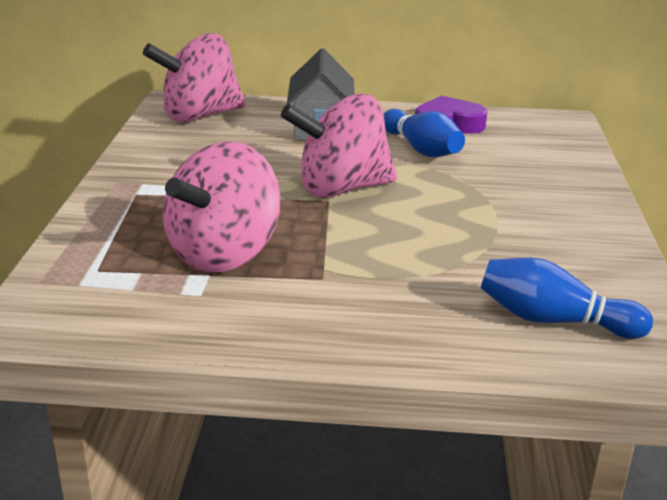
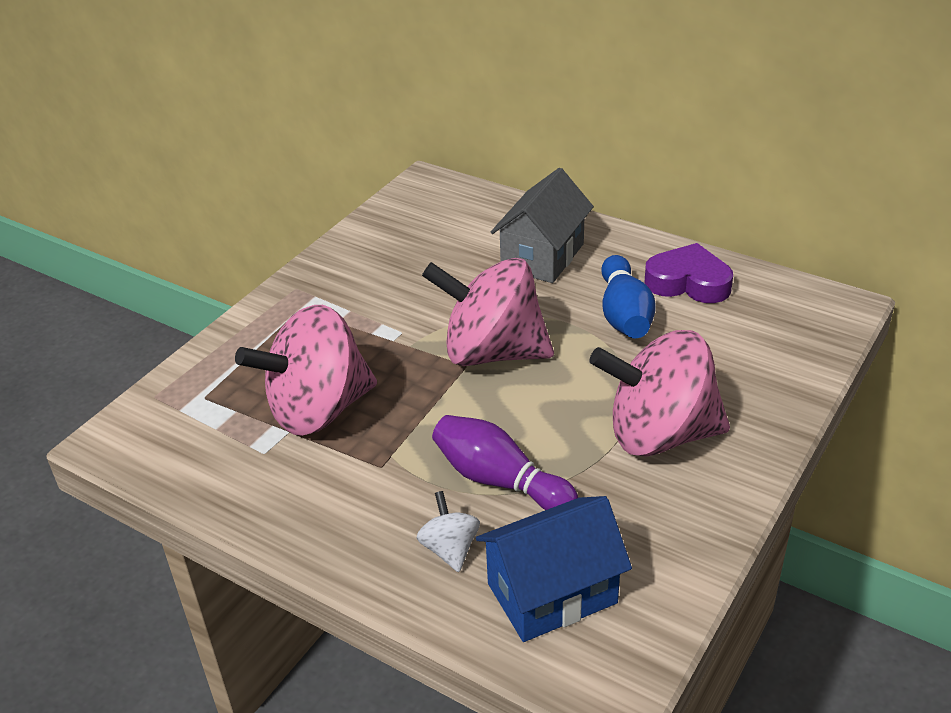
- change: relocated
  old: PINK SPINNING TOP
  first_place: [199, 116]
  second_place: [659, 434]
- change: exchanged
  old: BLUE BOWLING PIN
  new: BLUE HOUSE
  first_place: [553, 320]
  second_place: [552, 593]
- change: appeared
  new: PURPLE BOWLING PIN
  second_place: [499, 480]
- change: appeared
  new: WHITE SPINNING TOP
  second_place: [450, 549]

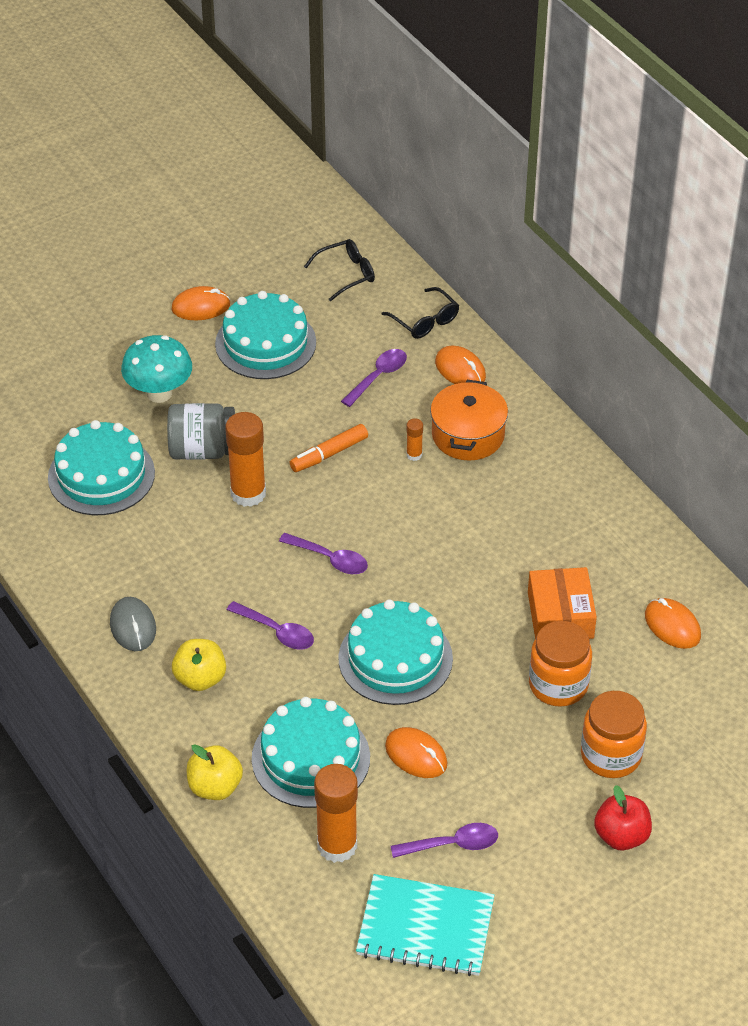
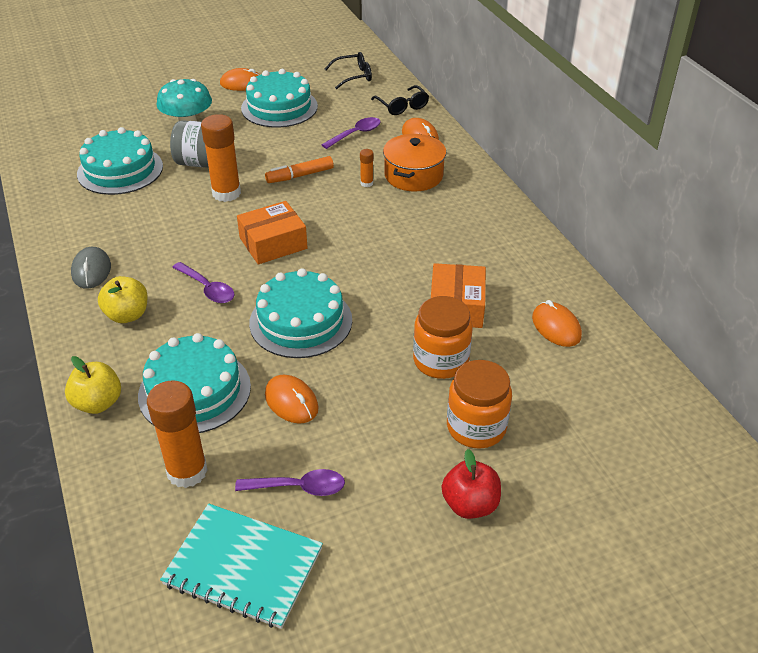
- change: exchanged
  old: PURPLE SPOON
  new: ORANGE BOX
  first_place: [330, 559]
  second_place: [273, 243]

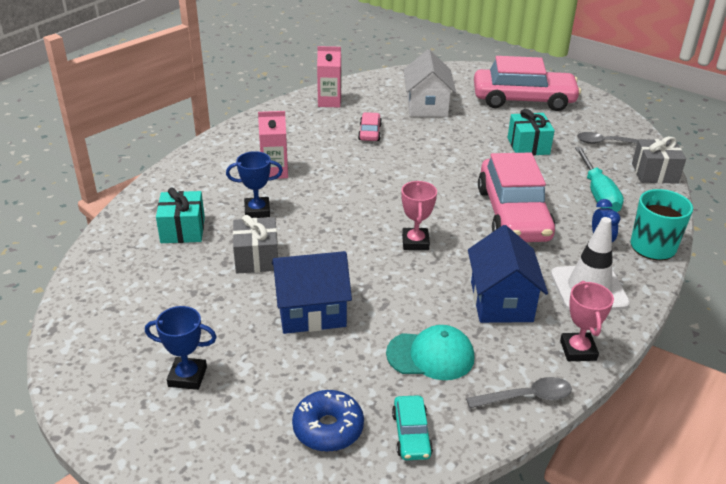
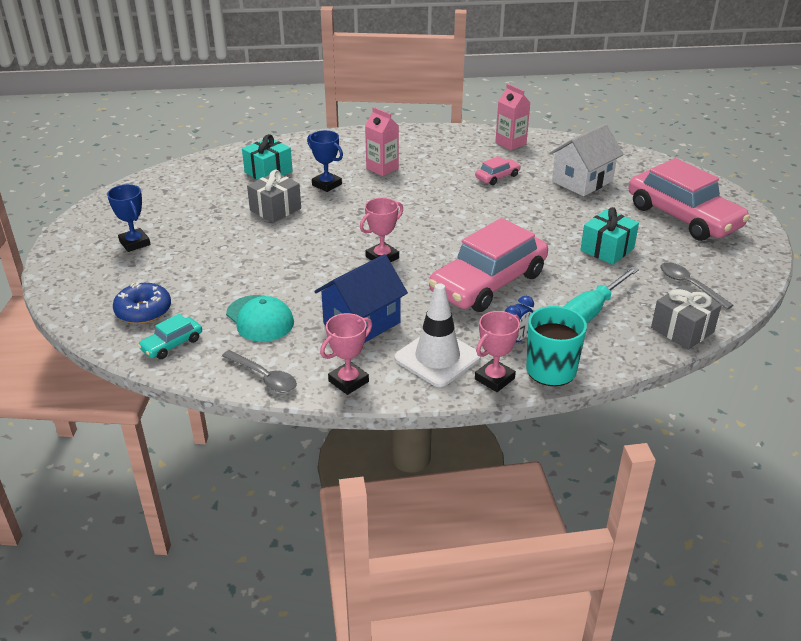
- change: missing
  old: BLUE HOUSE
  first_place: [311, 312]
- change: appeared
  new: PINK TROPHY
  second_place: [494, 379]

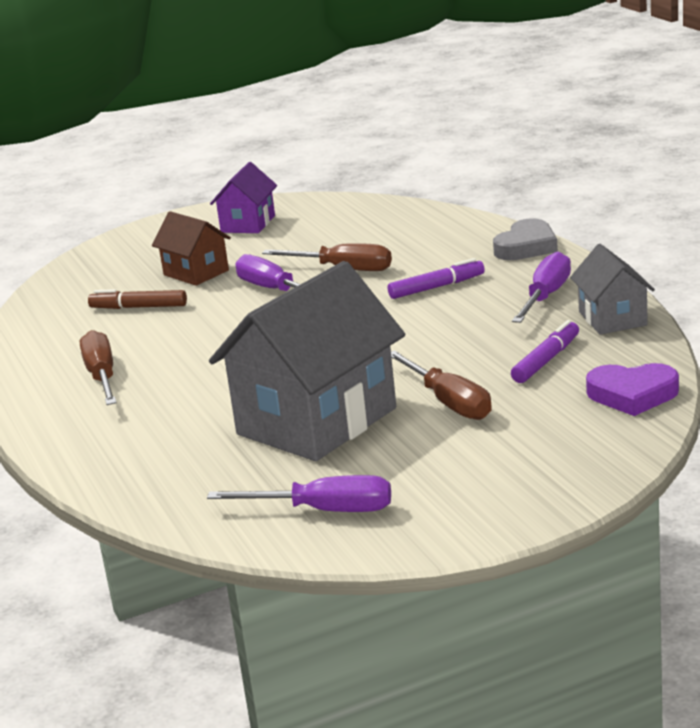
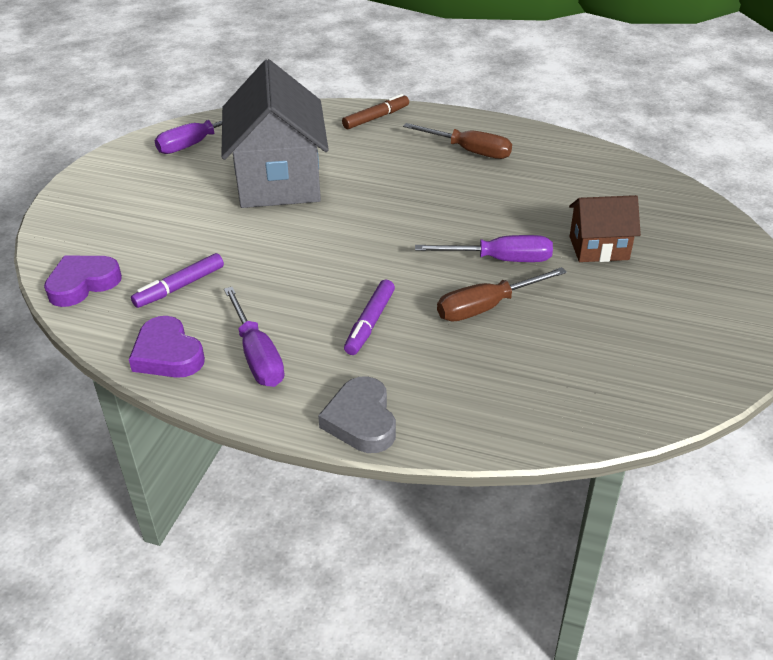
- change: missing
  old: PURPLE HOUSE
  first_place: [248, 224]
- change: exchanged
  old: GREY HOUSE
  new: PURPLE HEART
  first_place: [612, 318]
  second_place: [167, 354]
- change: relocated
  old: BROWN MARKER
  first_place: [138, 307]
  second_place: [376, 118]
- change: spun
  old: PURPLE MARKER
  first_place: [546, 360]
  second_place: [179, 287]
  degrees: 60
- change: missing
  old: BROWN SCREWDRIVER
  first_place: [449, 402]

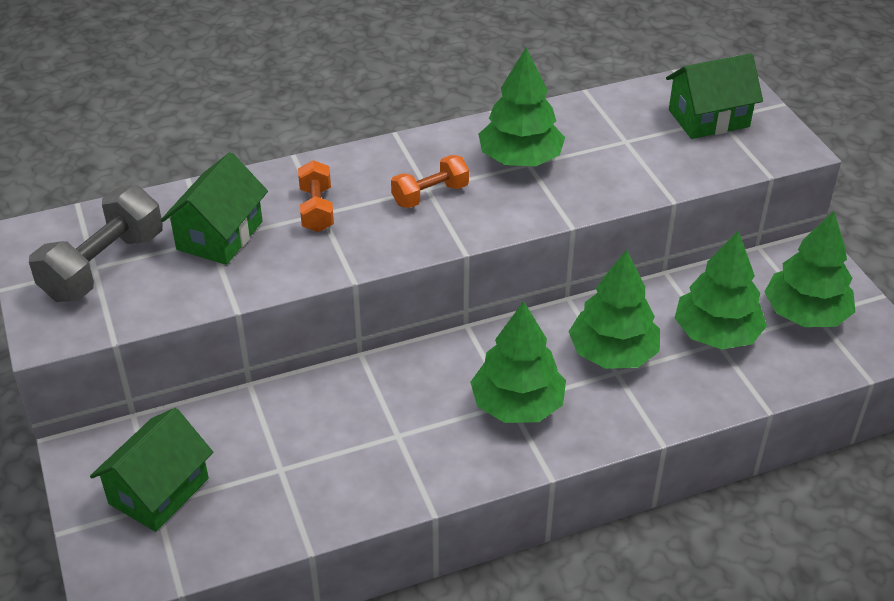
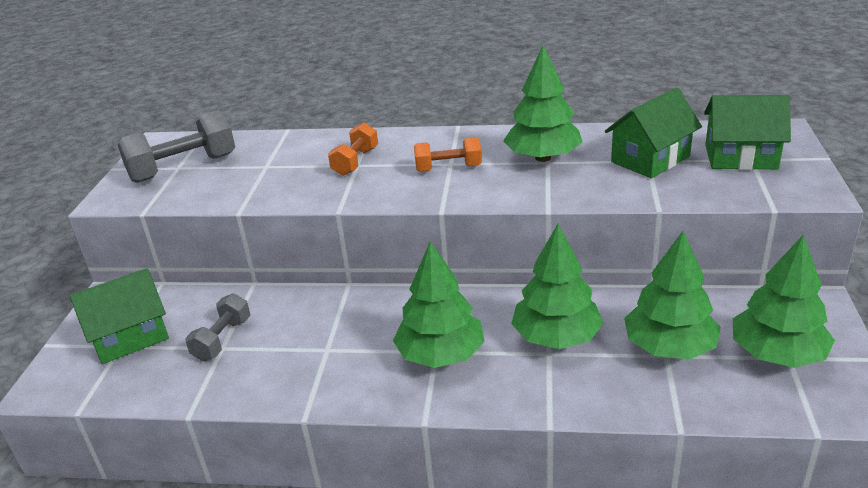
- change: relocated
  old: GREEN HOUSE
  first_place: [220, 235]
  second_place: [650, 159]
- change: appeared
  new: GREY DUMBBELL
  second_place: [222, 339]

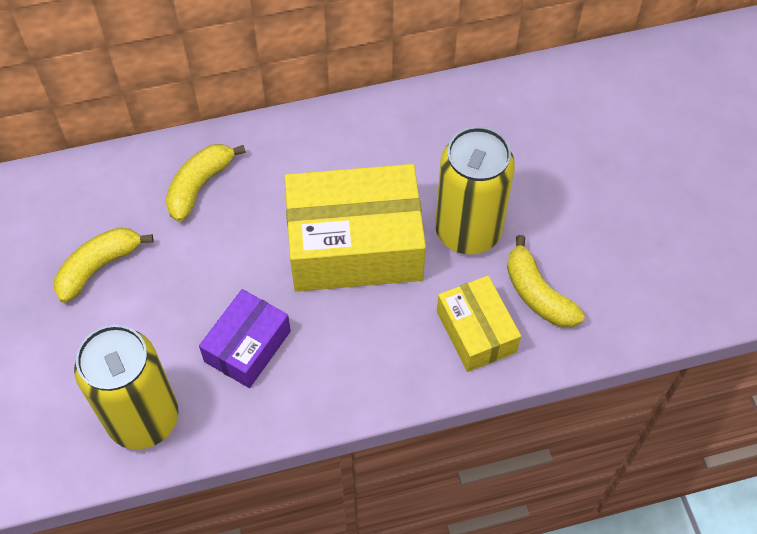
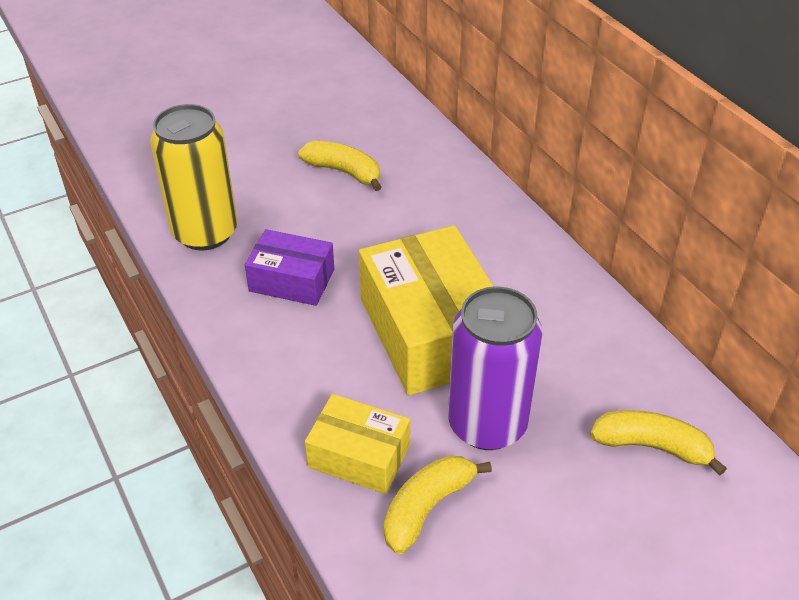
- change: colour
  old: YELLOW CAN
  new: PURPLE CAN
  first_place: [468, 231]
  second_place: [487, 424]
- change: relocated
  old: YELLOW BANANA
  first_place: [199, 186]
  second_place: [652, 446]
- change: spun
  old: YELLOW BOX
  first_place: [476, 331]
  second_place: [359, 456]
  degrees: 60

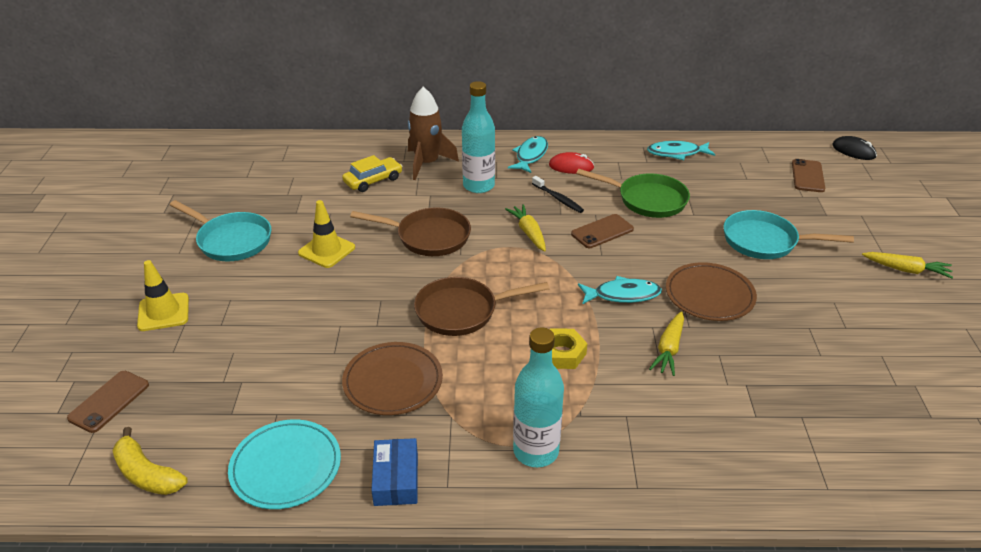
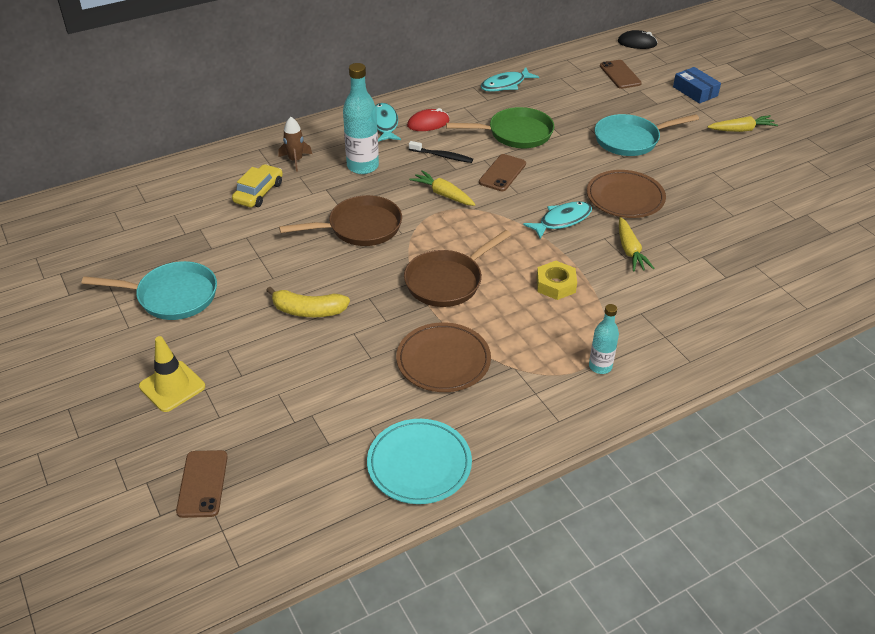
- change: size
  old: BROWN ROCKET
  first_place: [427, 163]
  second_place: [295, 160]
  factor: 0.58
- change: missing
  old: YELLOW TRAFFIC CONE
  first_place: [326, 250]
- change: size
  old: TURQUOISE BOTTLE
  first_place: [536, 451]
  second_place: [600, 366]
  factor: 0.59
- change: relocated
  old: YELLOW BANANA
  first_place: [147, 474]
  second_place: [308, 311]
- change: relocated
  old: BLUE BOX
  first_place: [396, 479]
  second_place: [695, 91]

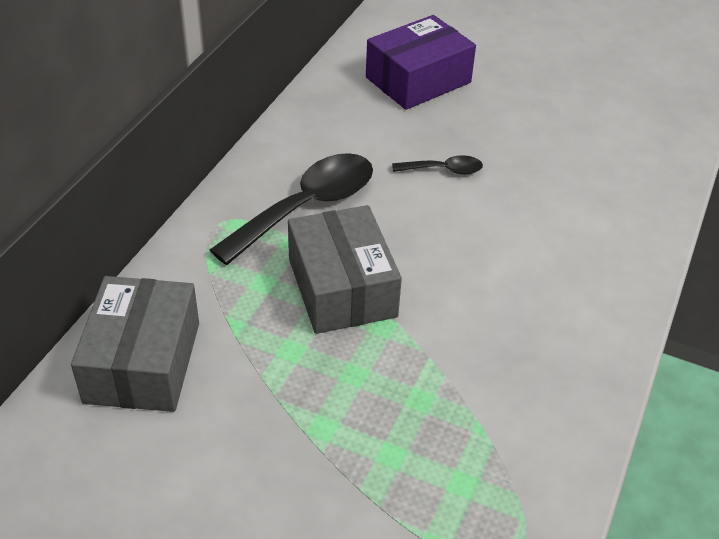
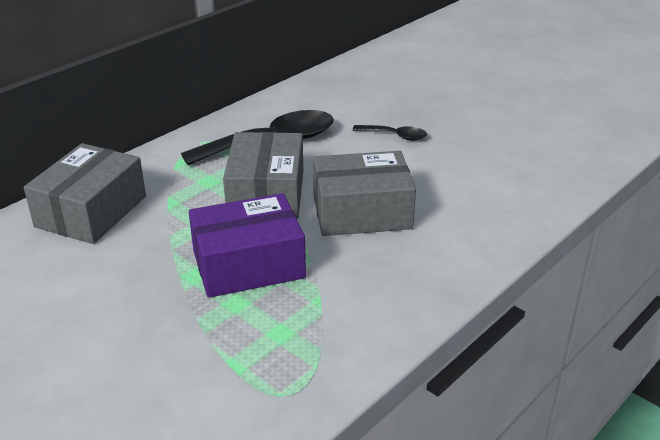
- change: relocated
  old: PURPLE BOX
  first_place: [418, 80]
  second_place: [248, 264]
- change: appeared
  new: GREY BOX
  second_place: [362, 212]

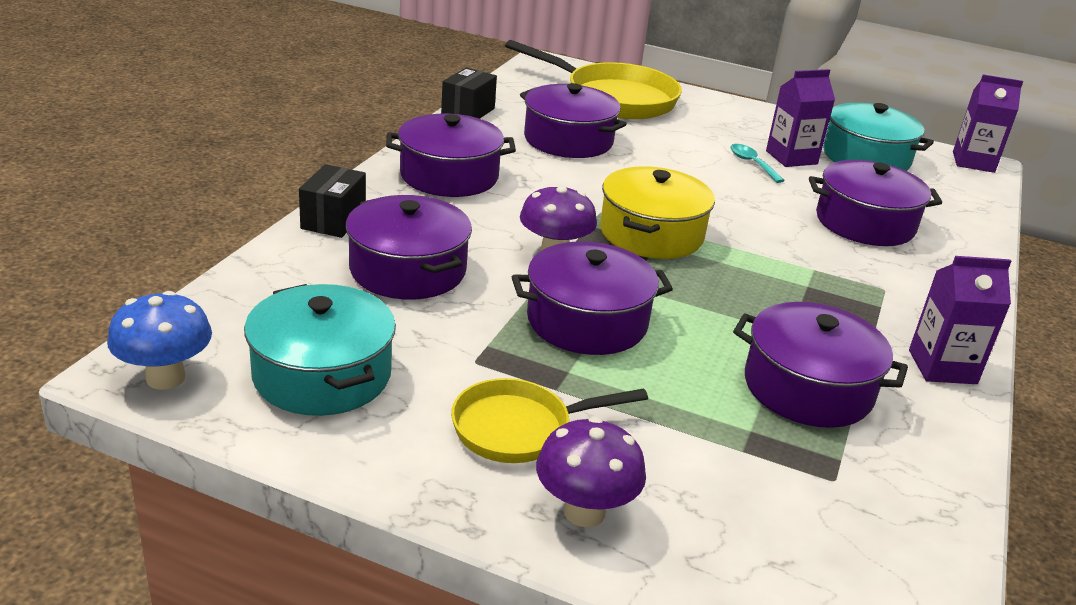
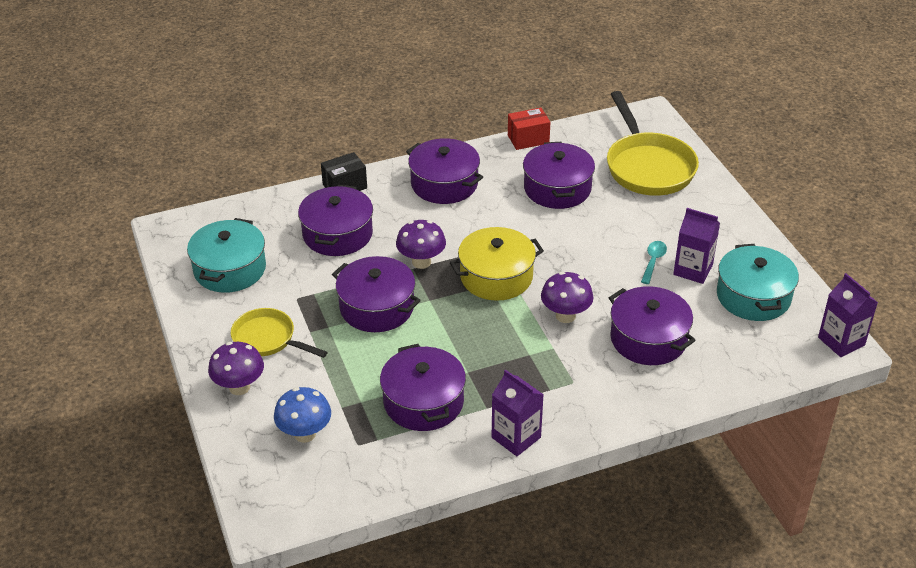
- change: colour
  old: BLACK BOX
  new: RED BOX
  first_place: [468, 112]
  second_place: [528, 139]
- change: relocated
  old: BLUE MUSHROOM
  first_place: [165, 378]
  second_place: [305, 434]
- change: appeared
  new: PURPLE MUSHROOM
  second_place: [565, 316]

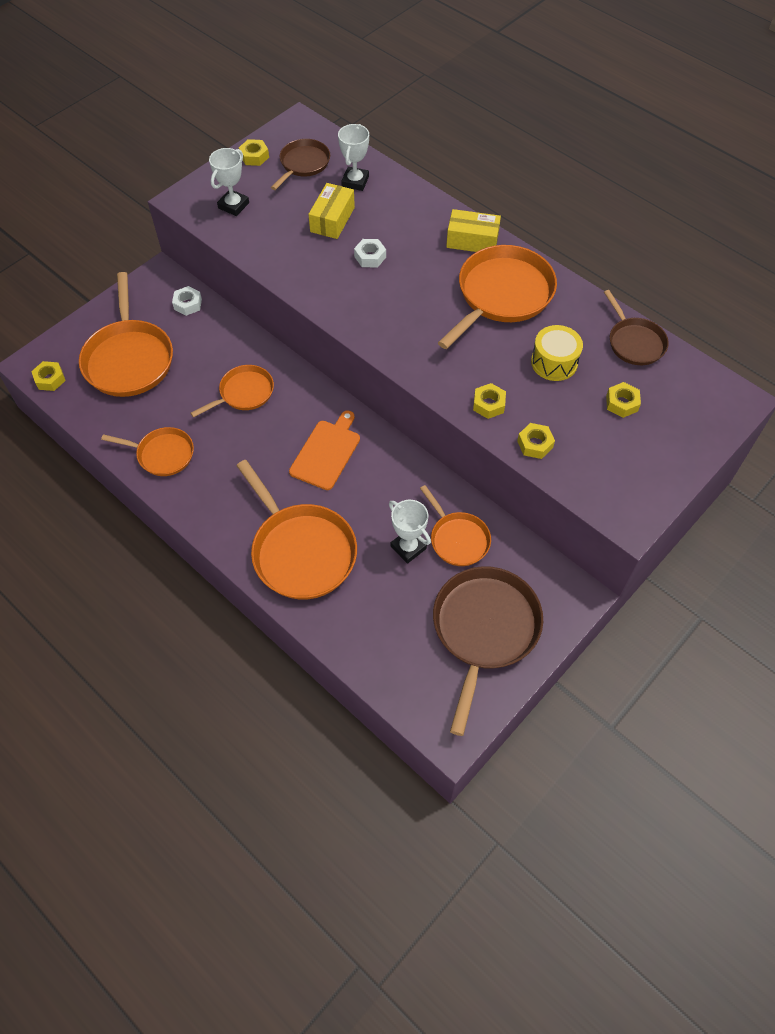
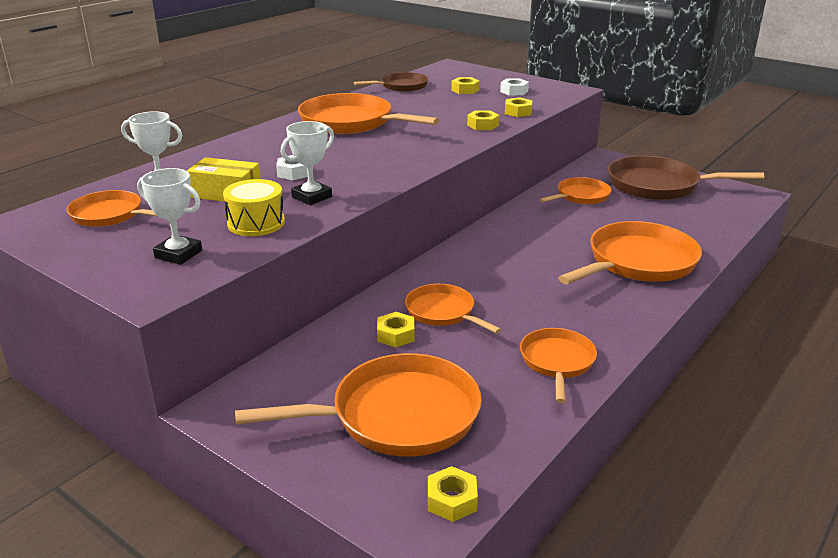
- change: relocated
  old: YELLOW NUT
  first_place: [254, 156]
  second_place: [396, 335]
- change: colour
  old: BROWN PAN
  new: ORANGE PAN
  first_place: [303, 164]
  second_place: [110, 215]
- change: missing
  old: YELLOW BOX
  first_place: [472, 240]
- change: relocated
  old: WHITE NUT
  first_place: [188, 304]
  second_place: [514, 91]
- change: relocated
  old: YELLOW DRUM
  first_place: [554, 362]
  second_place: [256, 223]
- change: missing
  old: ORANGE CUTTING BOARD
  first_place: [326, 452]
- change: relocated
  old: WHITE TROPHY
  first_place: [408, 547]
  second_place: [312, 197]

